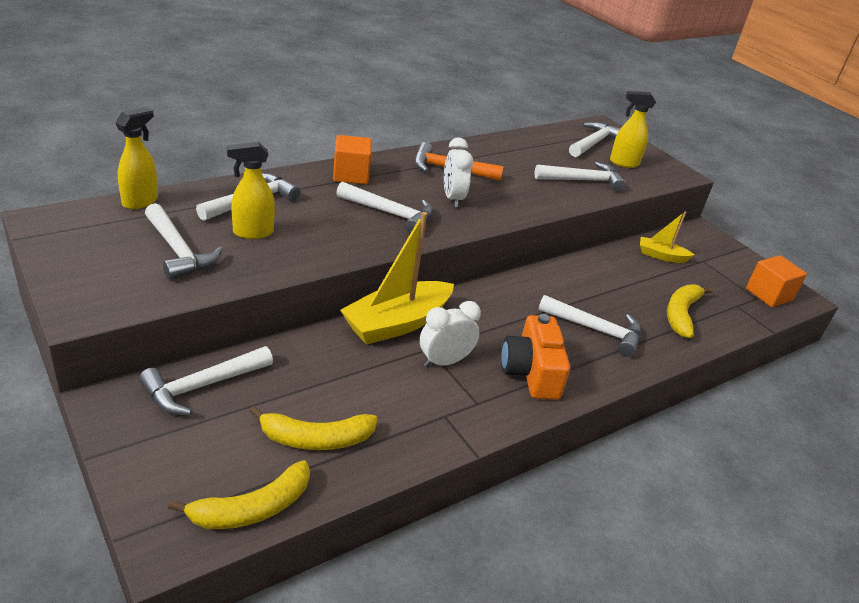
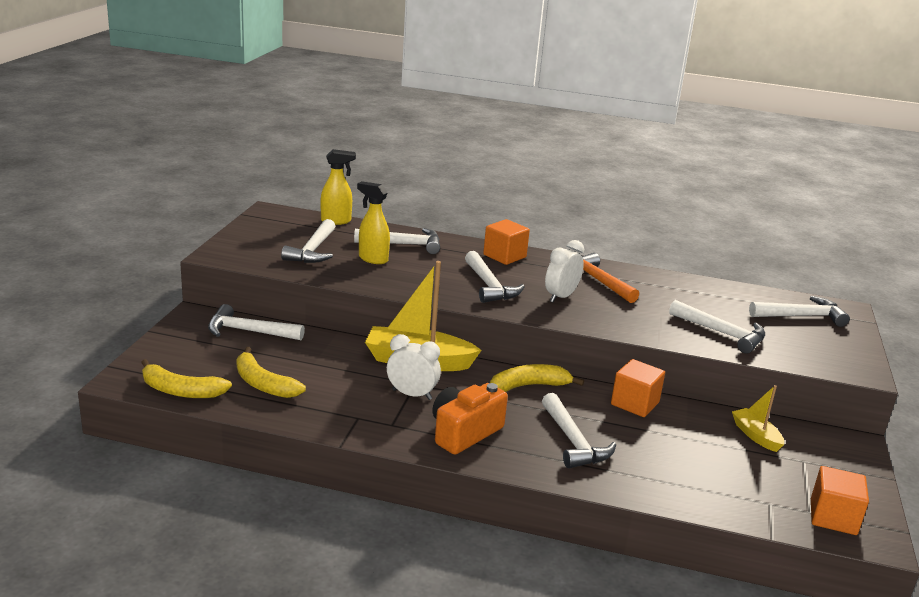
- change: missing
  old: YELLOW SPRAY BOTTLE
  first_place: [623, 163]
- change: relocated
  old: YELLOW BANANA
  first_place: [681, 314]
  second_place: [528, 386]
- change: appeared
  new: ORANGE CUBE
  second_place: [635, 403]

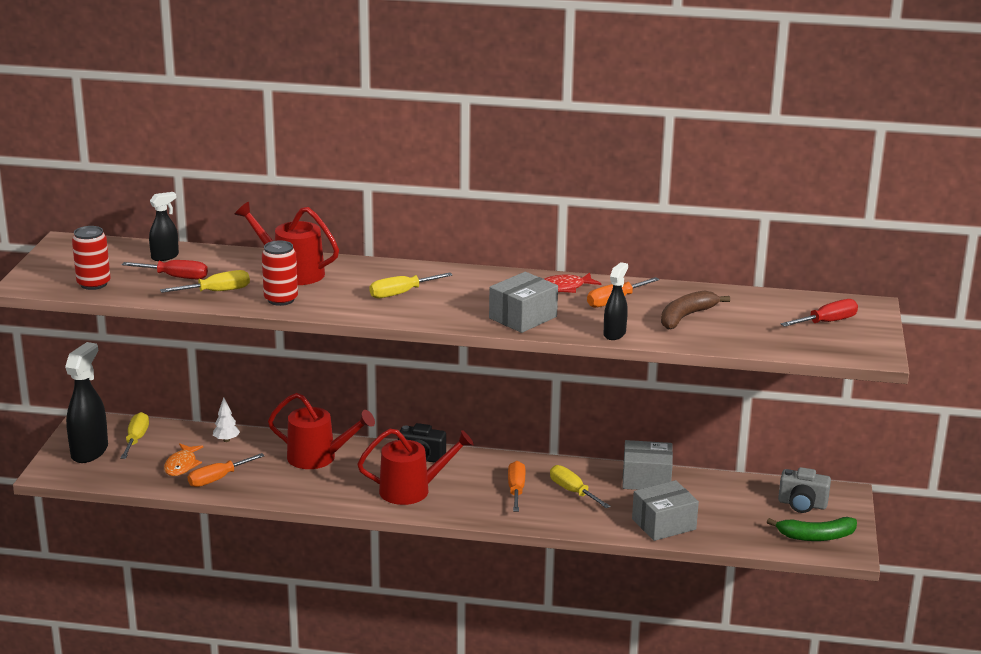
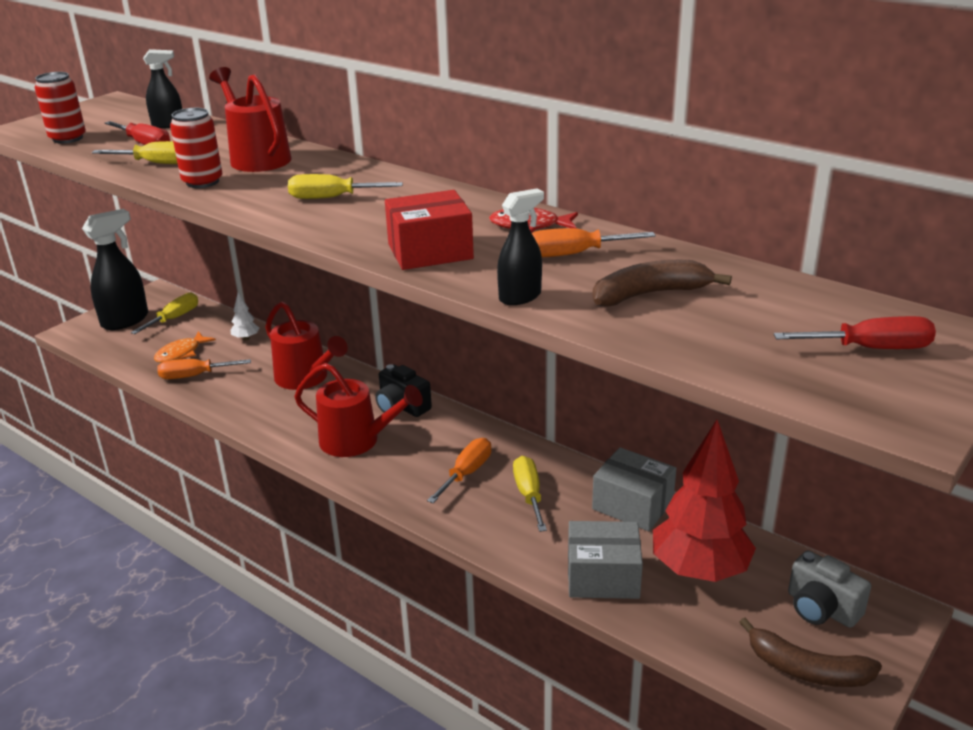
- change: colour
  old: GREY BOX
  new: RED BOX
  first_place: [523, 317]
  second_place: [430, 251]
- change: colour
  old: GREEN BANANA
  new: BROWN BANANA
  first_place: [816, 536]
  second_place: [806, 669]
- change: appeared
  new: RED TREE
  second_place: [699, 570]

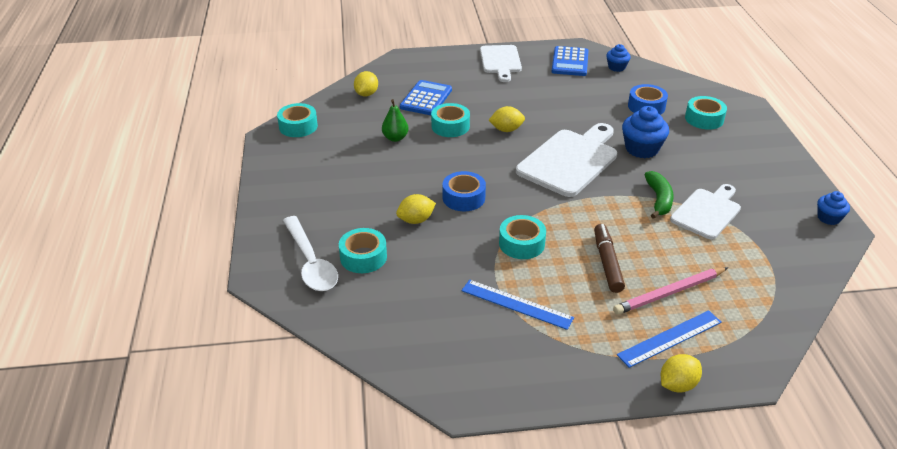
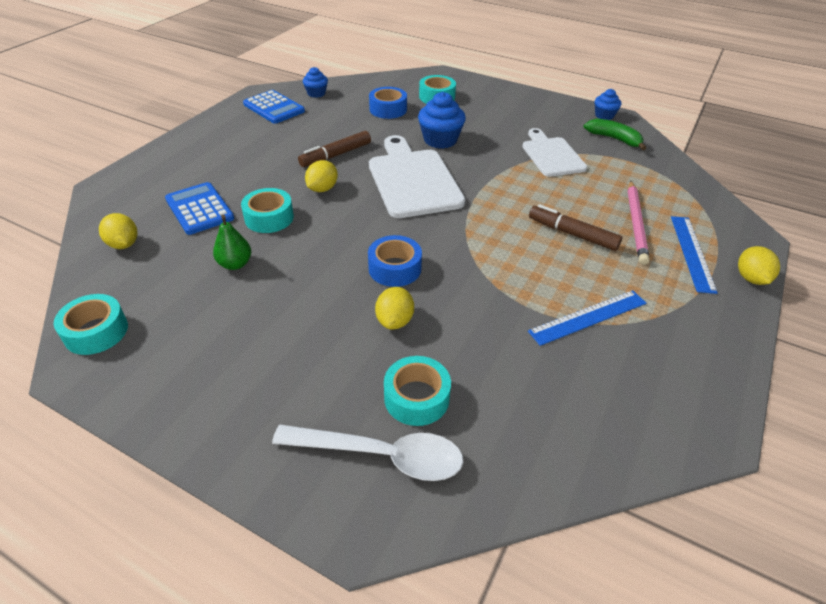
- change: missing
  old: WHITE CUTTING BOARD
  first_place: [500, 61]
- change: relocated
  old: GREEN BANANA
  first_place: [658, 200]
  second_place: [614, 139]
- change: missing
  old: TURQUOISE TAPE
  first_place: [521, 243]
- change: appeared
  new: BROWN MARKER
  second_place: [336, 155]

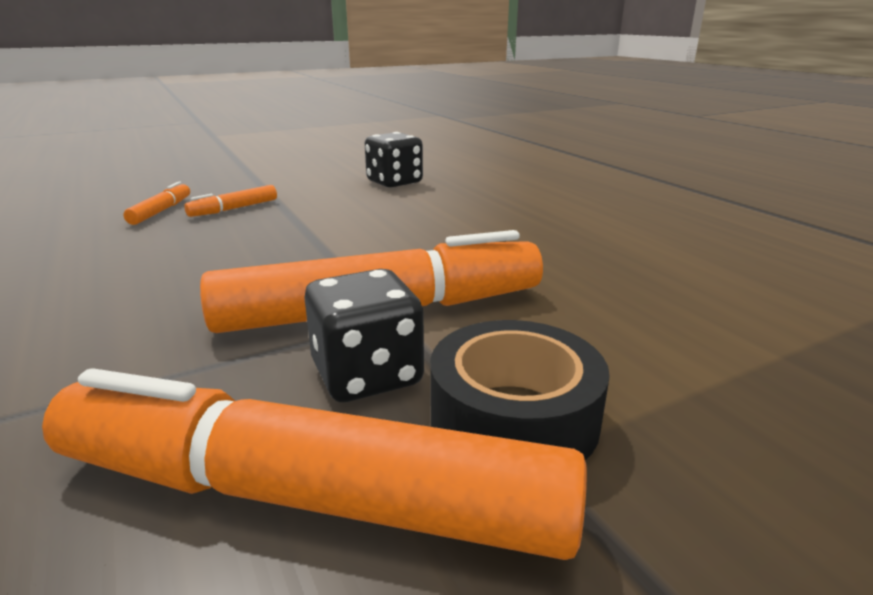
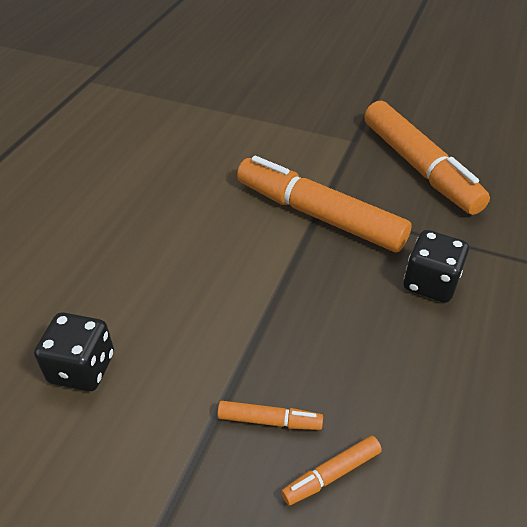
- change: relocated
  old: BLACK DICE
  first_place: [367, 375]
  second_place: [430, 283]
- change: missing
  old: BLACK TAPE
  first_place: [514, 417]

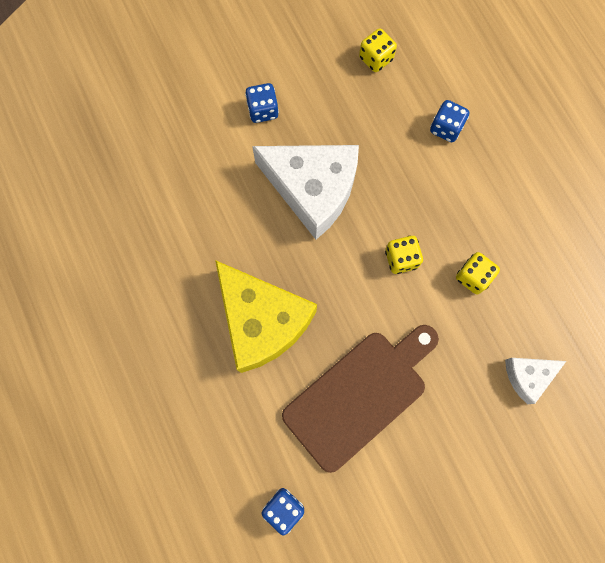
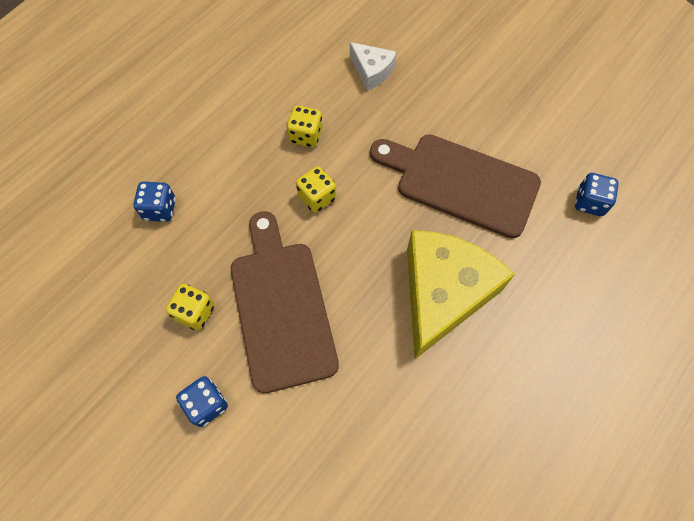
- change: relocated
  old: YELLOW DICE
  first_place: [376, 59]
  second_place: [195, 312]
- change: exchanged
  old: WHITE CHEESE
  new: BROWN CUTTING BOARD
  first_place: [312, 189]
  second_place: [281, 307]

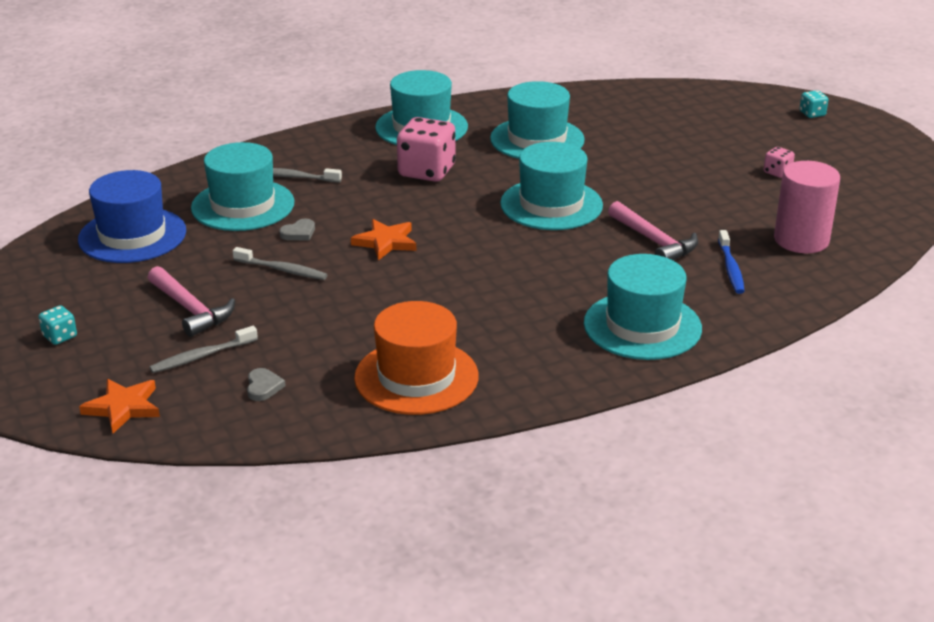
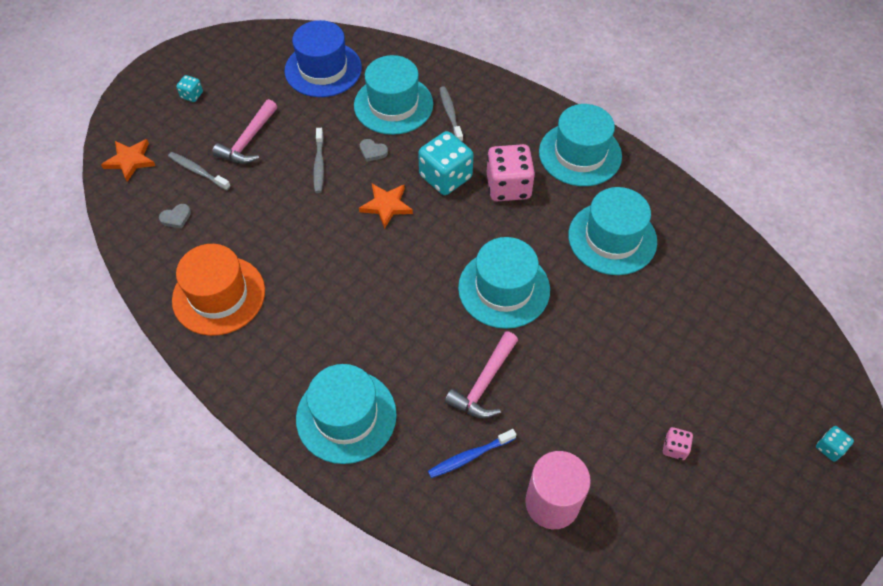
- change: appeared
  new: TURQUOISE DICE
  second_place: [445, 177]

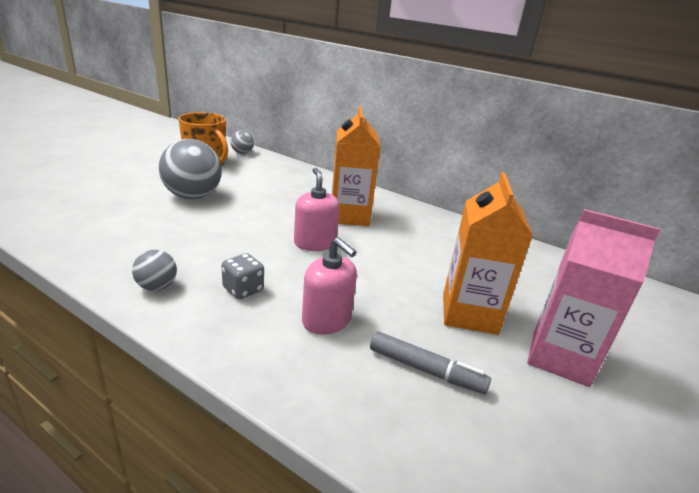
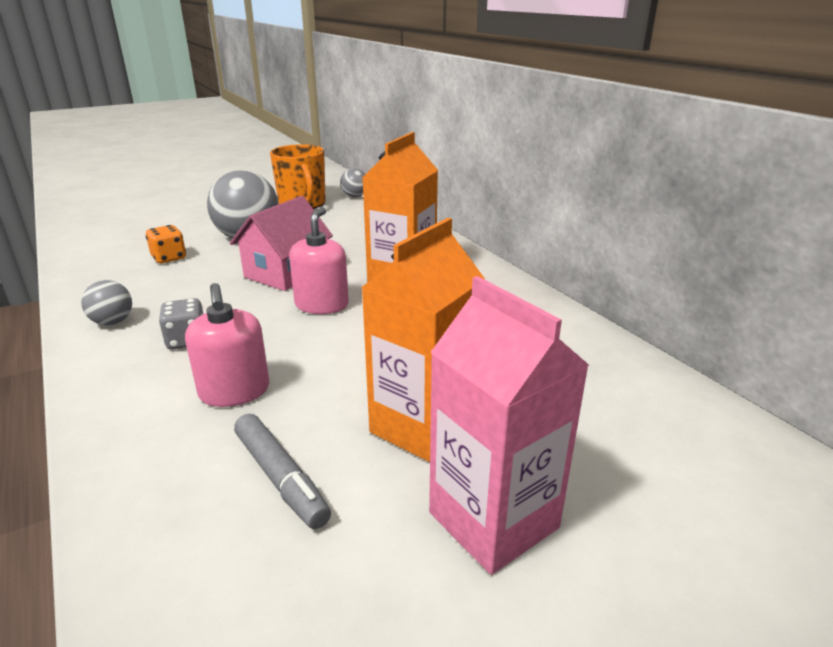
- change: appeared
  new: PINK HOUSE
  second_place: [286, 273]
- change: appeared
  new: ORANGE DICE
  second_place: [169, 258]

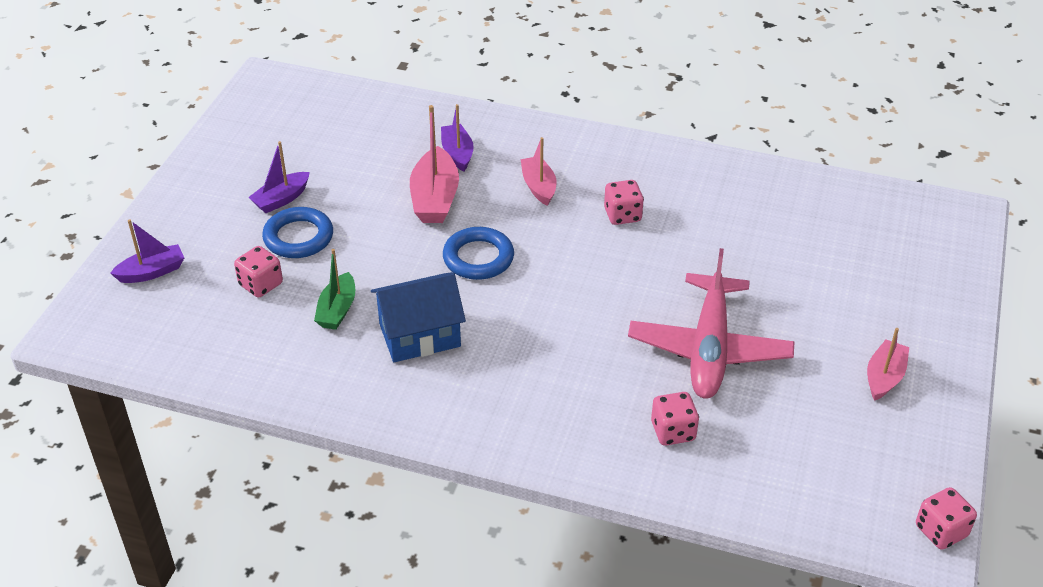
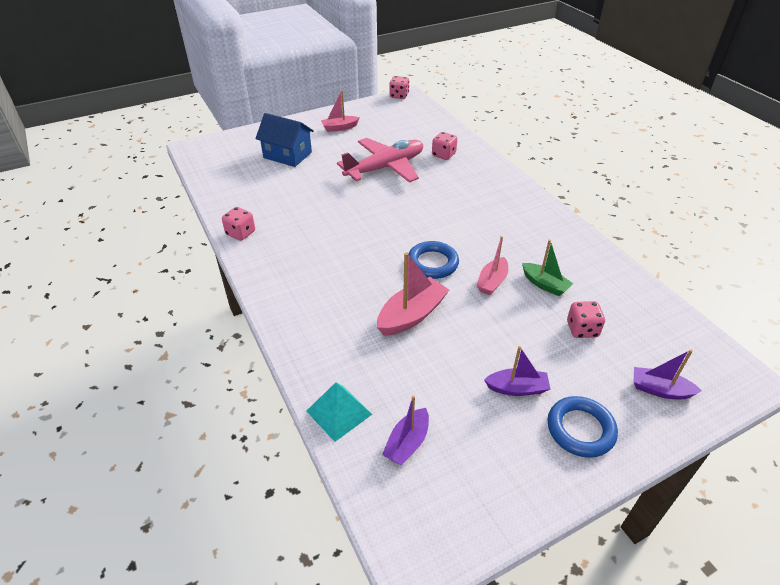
- change: relocated
  old: PURPLE BOAT
  first_place: [457, 153]
  second_place: [407, 443]
- change: relocated
  old: PINK BOAT
  first_place: [539, 187]
  second_place: [492, 282]
- change: relocated
  old: PINK DICE
  first_place: [622, 215]
  second_place: [240, 233]
- change: relocated
  old: BLUE RING
  first_place: [298, 237]
  second_place: [580, 429]
- change: spun
  old: GREEN BOAT
  first_place: [337, 310]
  second_place: [544, 284]
  degrees: 75
- change: relocated
  old: BLUE HOUSE
  first_place: [419, 335]
  second_place: [287, 155]
- change: appeared
  new: TURQUOISE PYRAMID
  second_place: [339, 412]

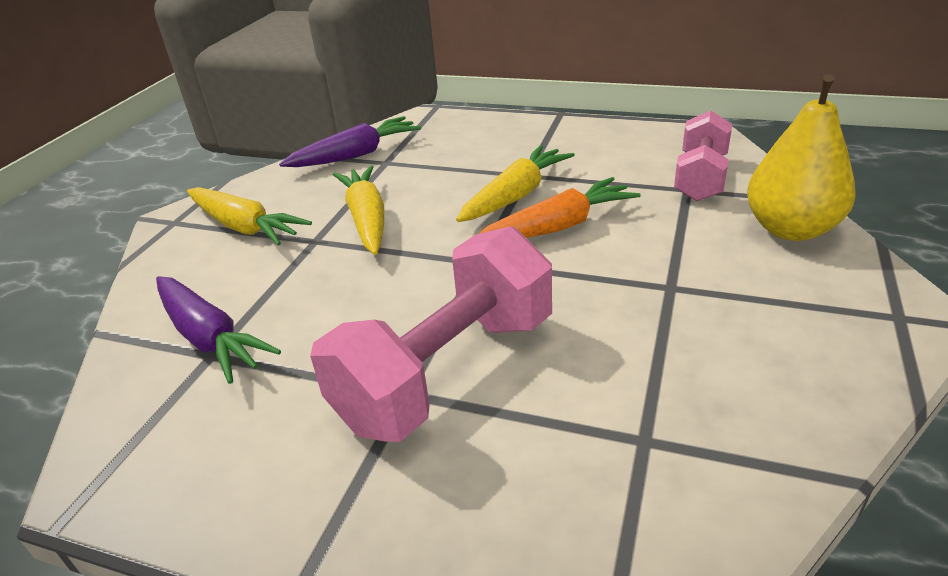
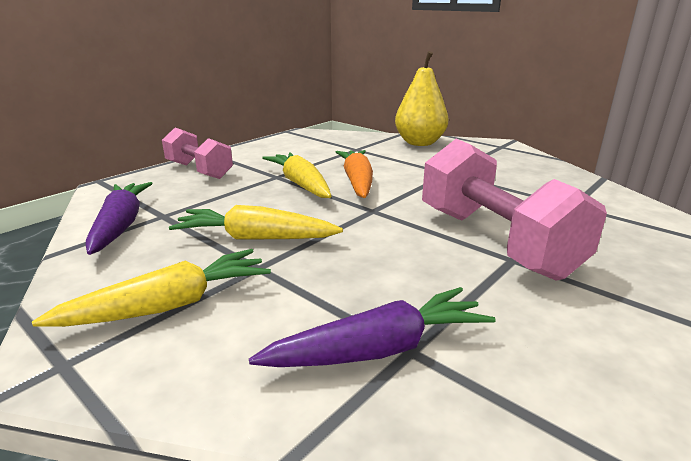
- change: relocated
  old: PINK DUMBBELL
  first_place: [700, 178]
  second_place: [199, 170]

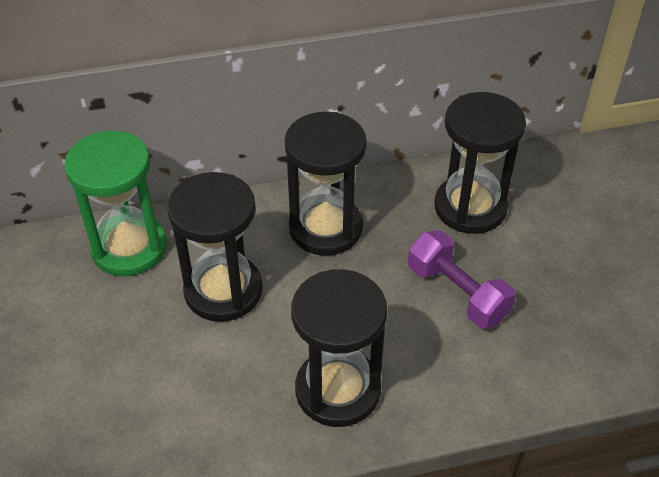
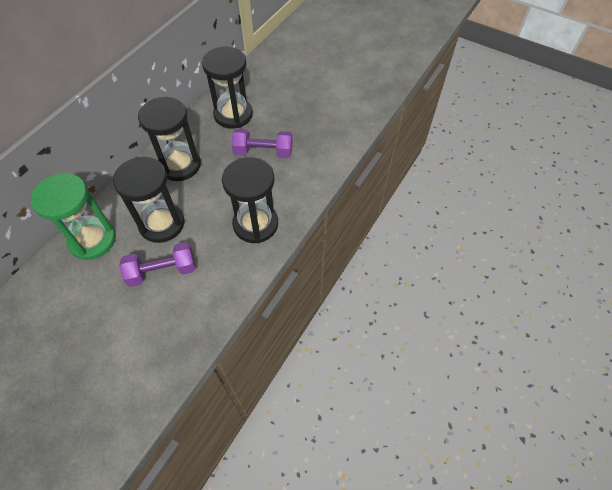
- change: appeared
  new: PURPLE DUMBBELL
  second_place: [162, 271]

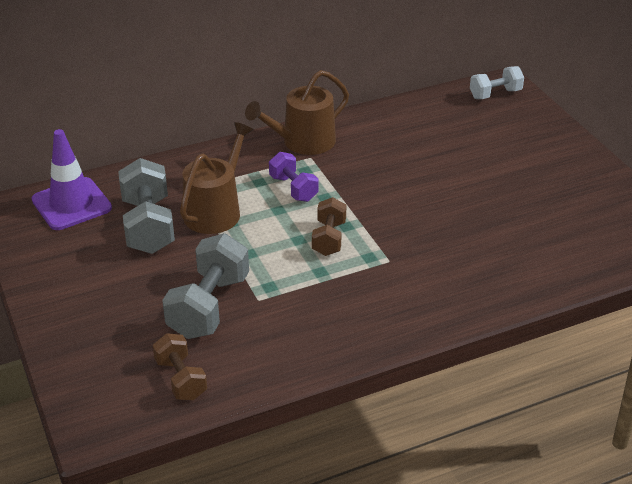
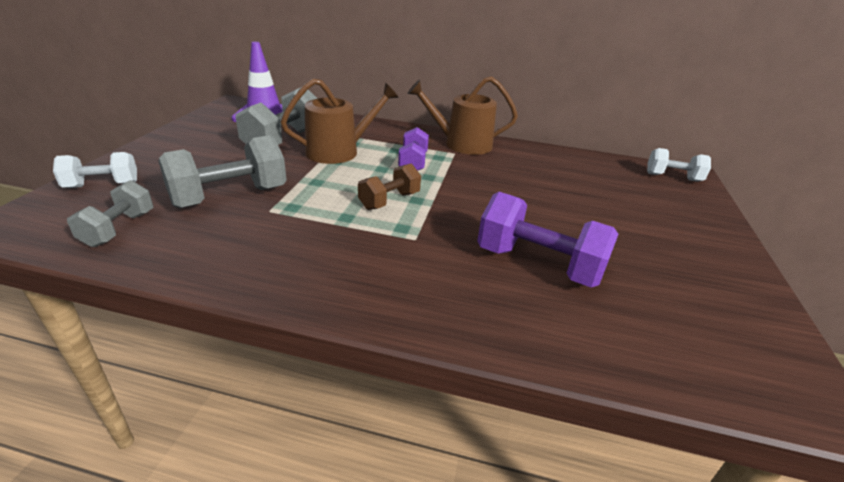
- change: colour
  old: BROWN DUMBBELL
  new: GREY DUMBBELL
  first_place: [181, 379]
  second_place: [119, 229]
- change: appeared
  new: WHITE DUMBBELL
  second_place: [102, 185]
- change: appeared
  new: PURPLE DUMBBELL
  second_place: [538, 264]

